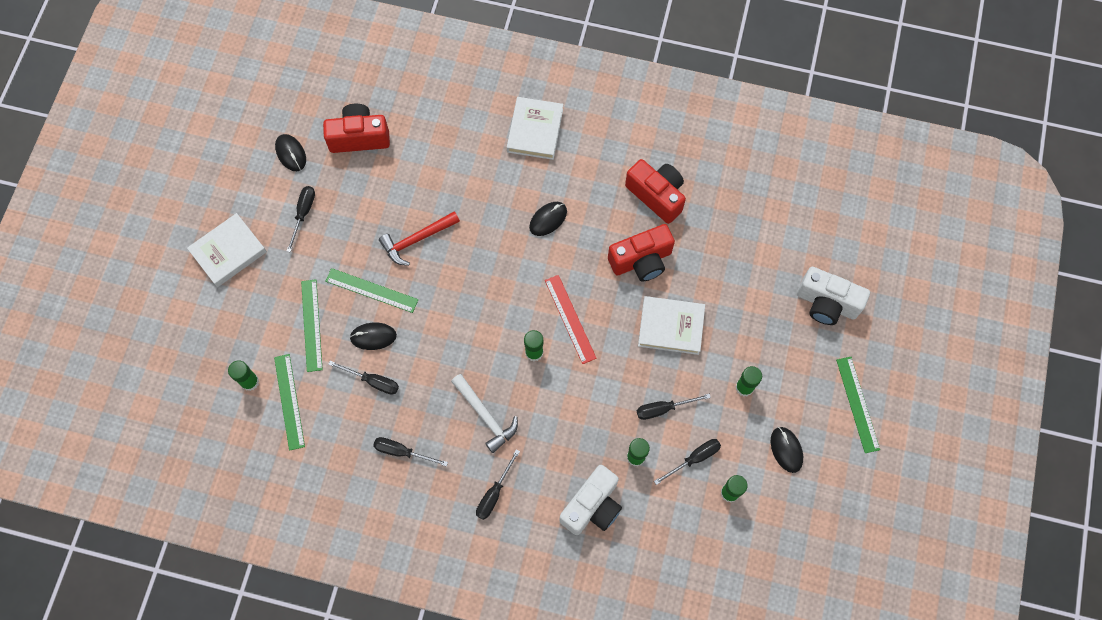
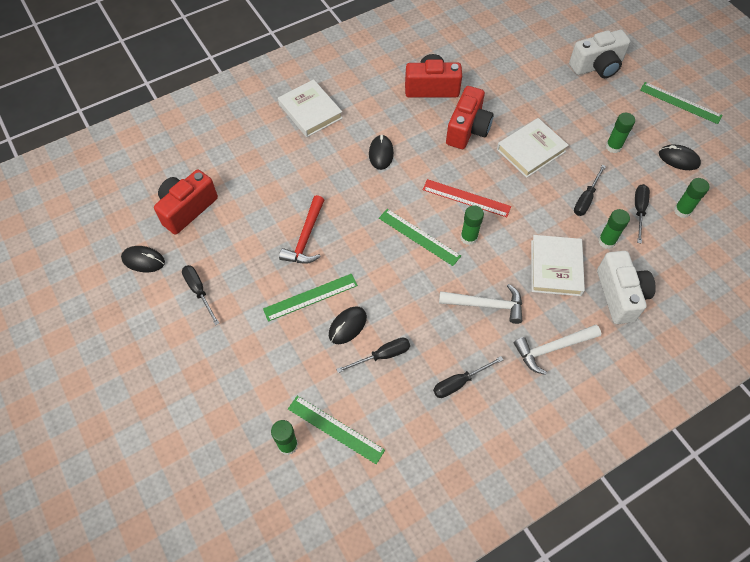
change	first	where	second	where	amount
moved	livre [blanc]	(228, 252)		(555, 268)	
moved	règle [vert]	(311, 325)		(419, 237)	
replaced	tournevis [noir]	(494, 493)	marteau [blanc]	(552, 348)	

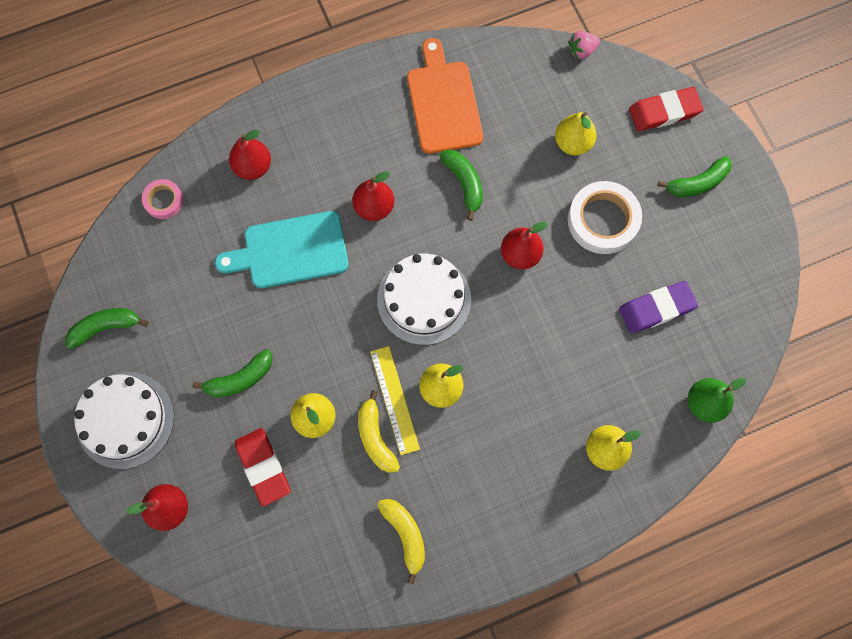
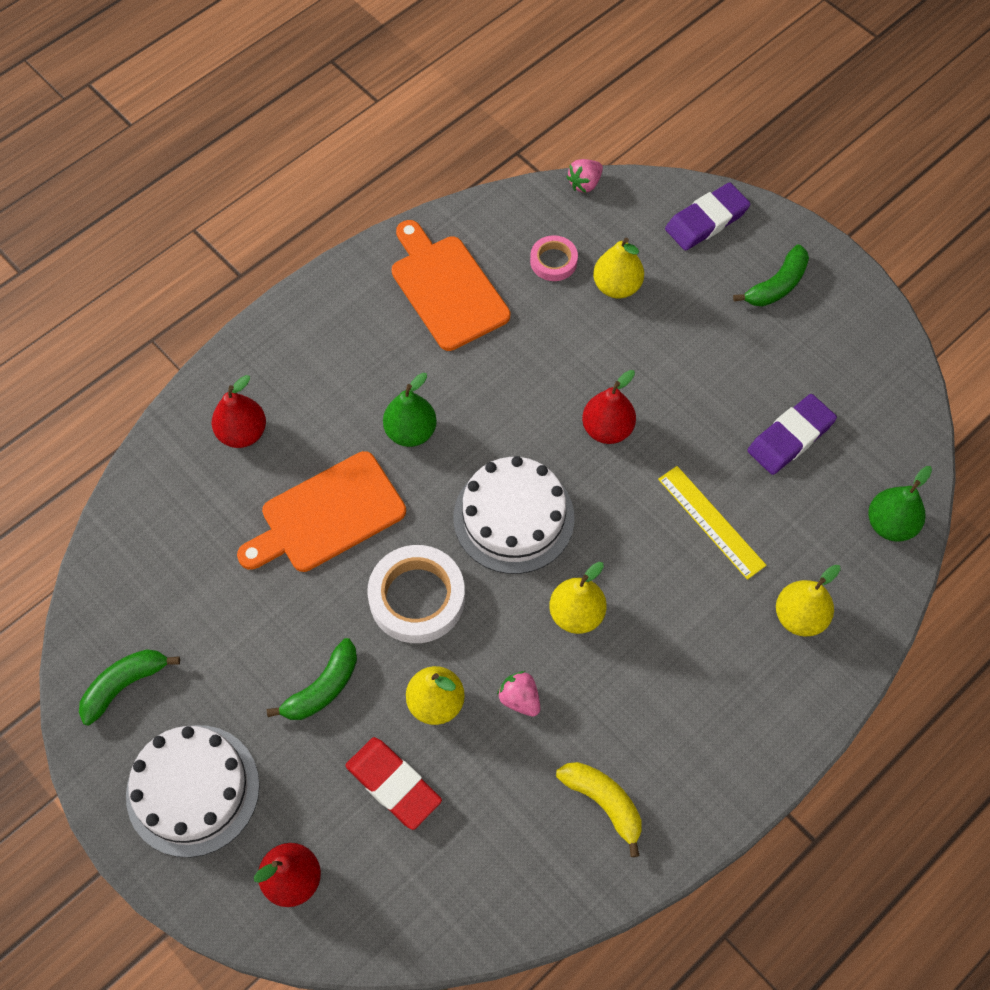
change	first	where	second	where	amount
recoloured	gomme [rouge]	(664, 112)	gomme [violet]	(706, 220)	
removed	banane [vert]	(464, 183)			
recoloured	poire [rouge]	(374, 207)	poire [vert]	(411, 432)	
moved	ruban adhésif [rose]	(163, 201)		(553, 261)	
moved	ruban adhésif [blanc]	(603, 220)		(417, 598)	
recoloured	planche à découper [turquoise]	(290, 251)	planche à découper [orange]	(327, 515)	
moved	règle [jaune]	(395, 399)		(711, 521)	
replaced	banane [jaune]	(375, 437)	fraise [rose]	(520, 699)	

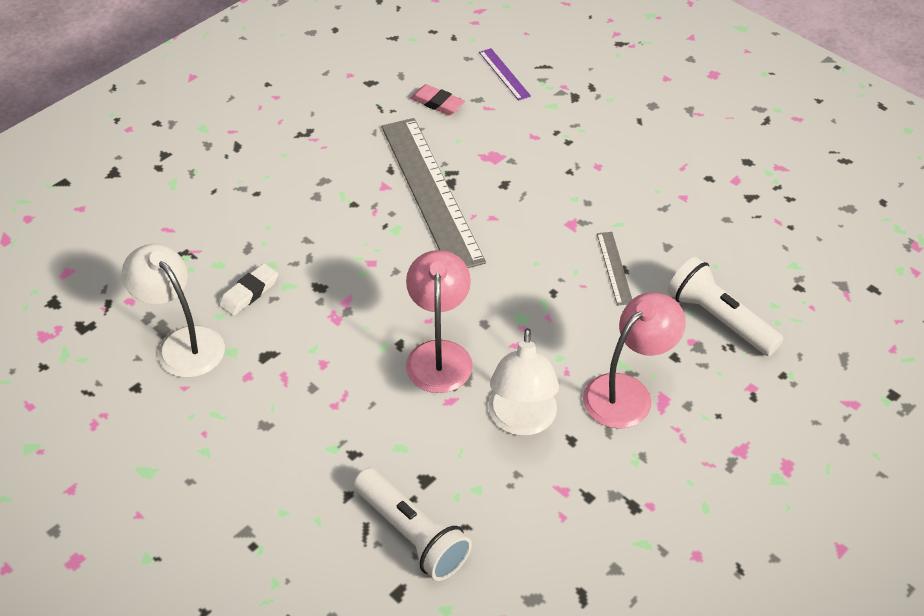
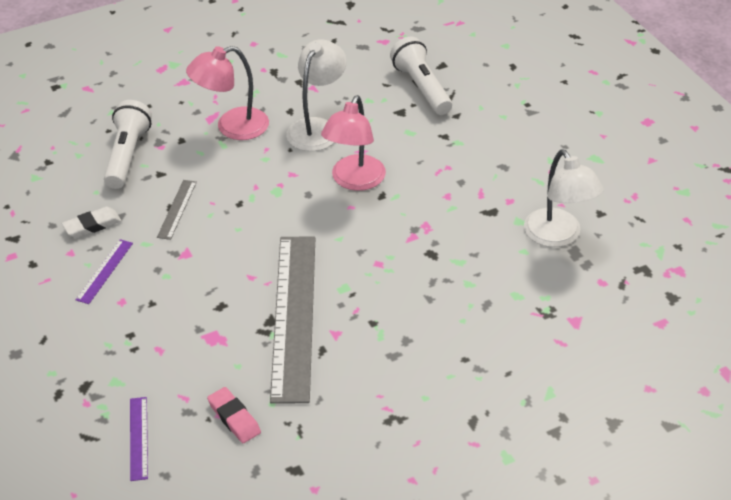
change	first	where	second	where	amount
turned	lampe de poche [blanc]	(719, 319)		(127, 155)	150 degrees counterclockwise
moved	gomme [blanc]	(249, 293)		(92, 225)	
added			règle [violet]	(104, 271)	

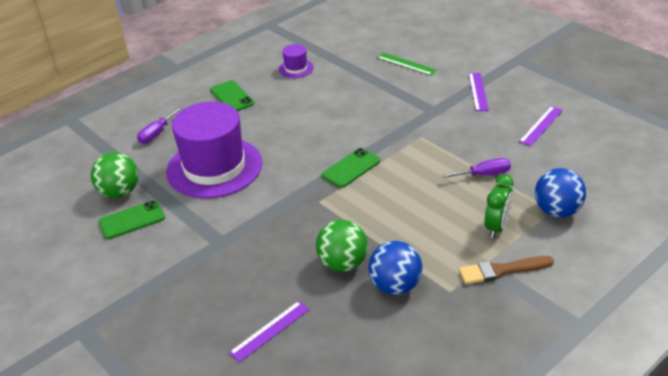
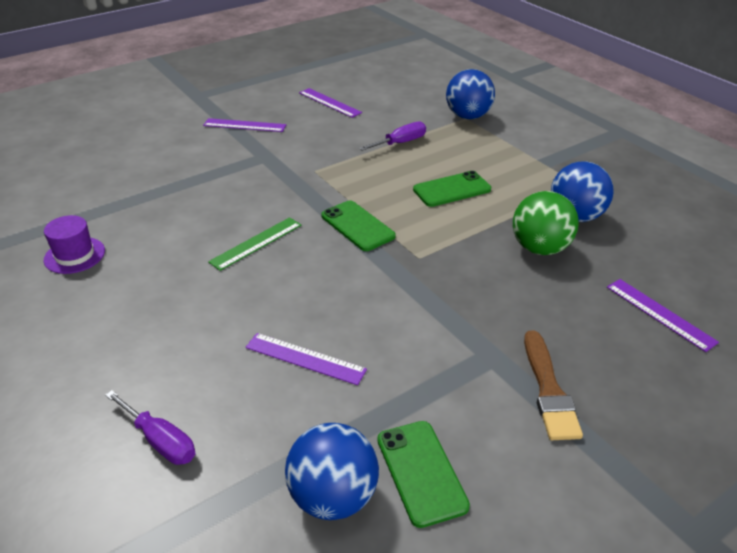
change	first	where	second	where	amount
moved	règle [vert]	(406, 64)		(256, 243)	
moved	téléphone [vert]	(232, 97)		(452, 190)	
replaced	chapeau [violet]	(214, 167)	règle [violet]	(305, 358)	
recoloured	balle [vert]	(119, 192)	balle [bleu]	(333, 497)	
turned	tournevis [violet]	(484, 174)		(400, 143)	60 degrees clockwise
removed	réveil [vert]	(497, 227)			
moved	pinceau [marron]	(502, 270)		(548, 390)	

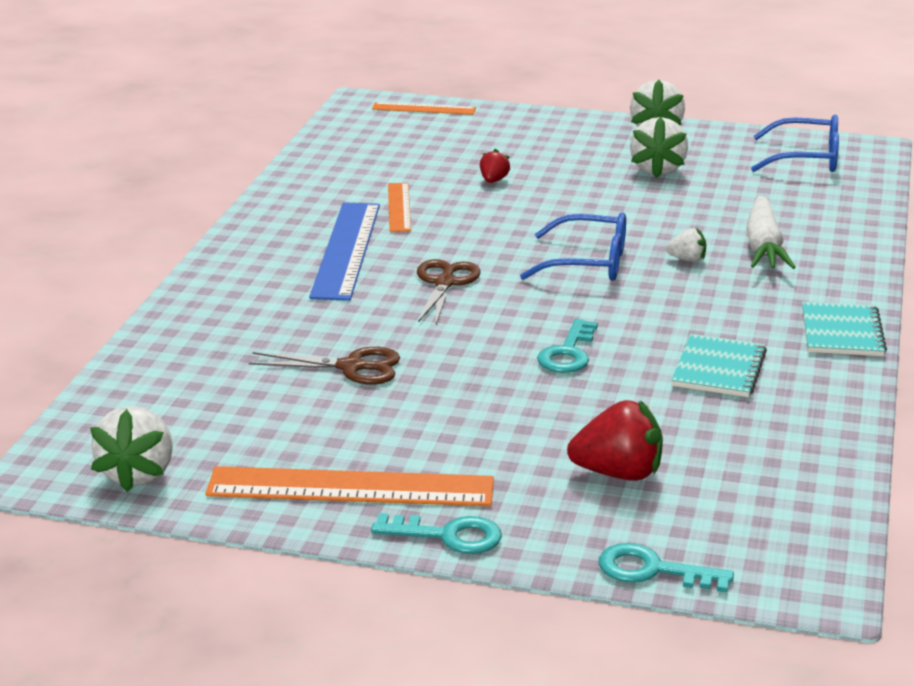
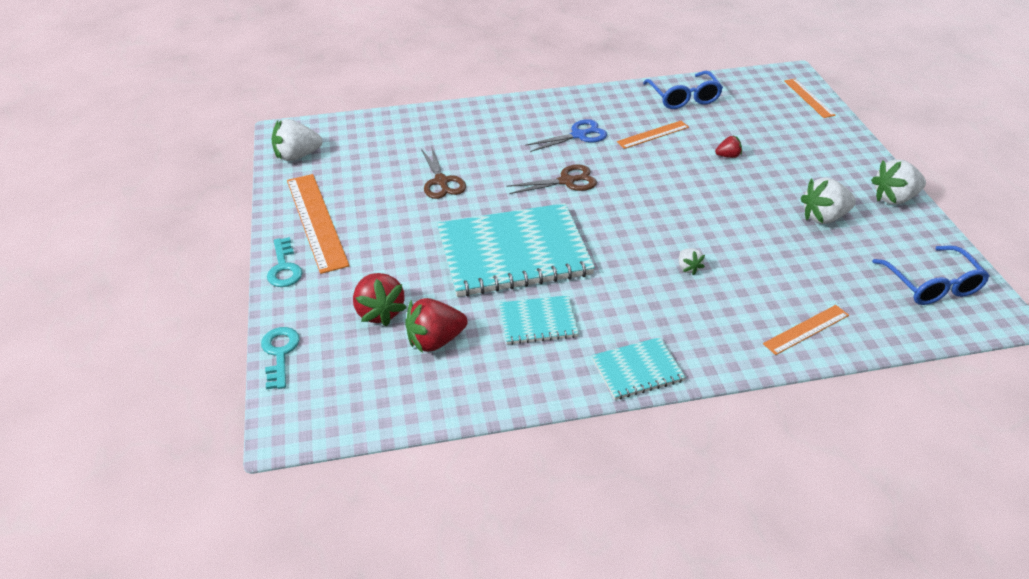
change	first	where	second	where	amount
removed	carotte [blanc]	(763, 247)			
replaced	règle [bleu]	(346, 250)	ciseaux [bleu]	(578, 135)	
moved	lunettes [bleu]	(588, 263)		(684, 98)	
replaced	clé [turquoise]	(568, 353)	carnet [turquoise]	(513, 253)	
added			fraise [rouge]	(435, 341)	
added			règle [orange]	(806, 329)	

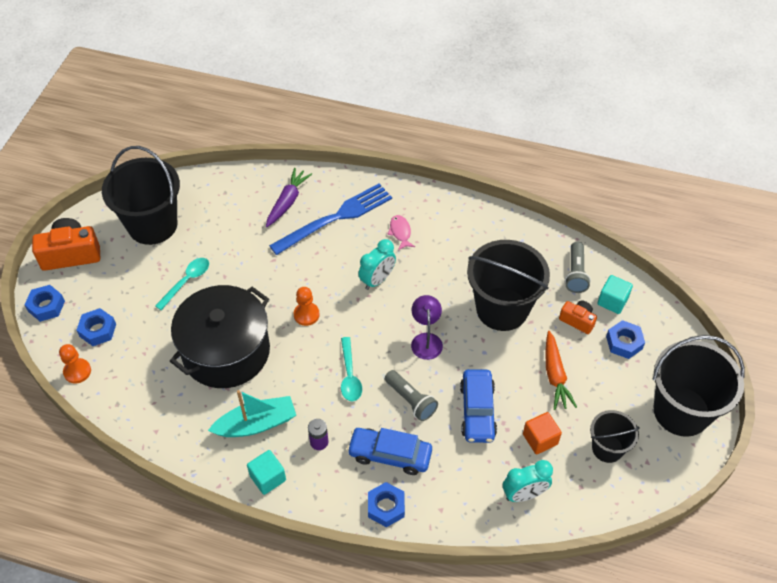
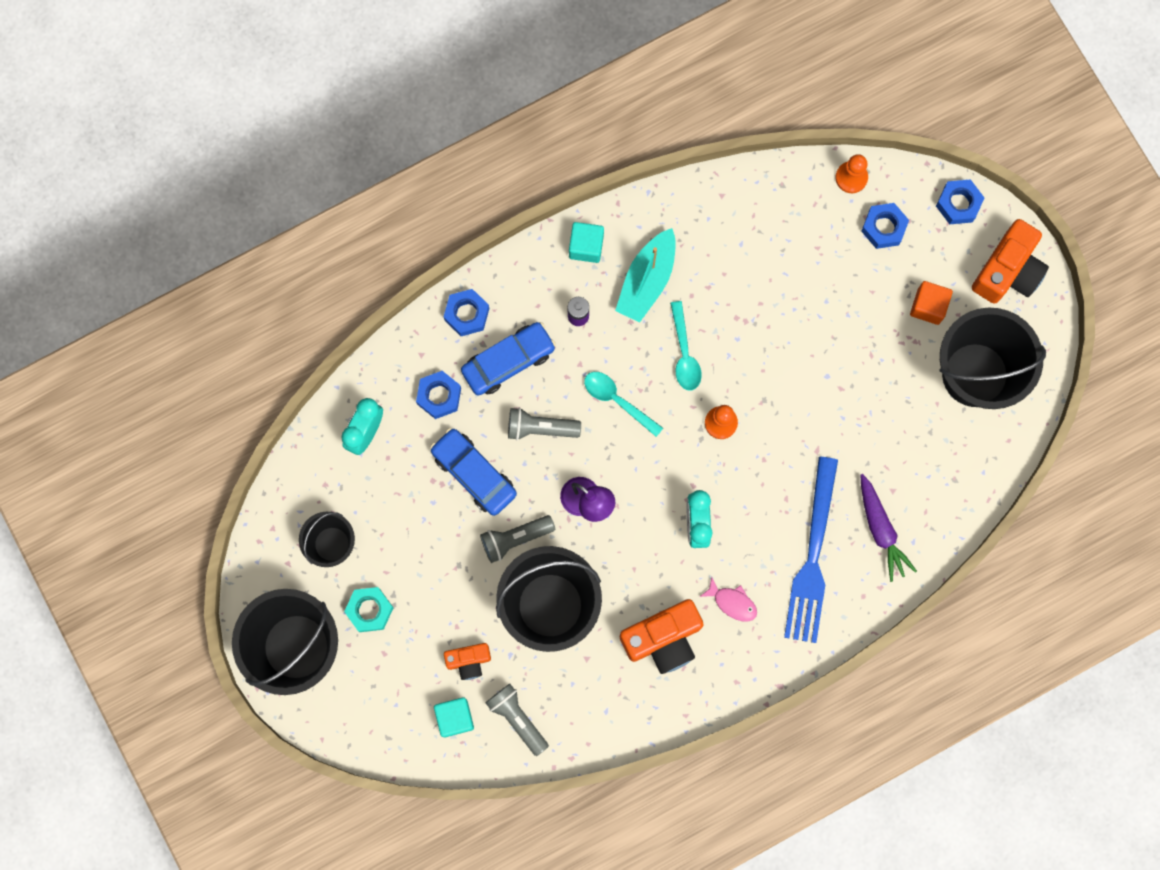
change	first	where	second	where	amount
moved	cuillère [turquoise]	(186, 281)		(684, 353)	
removed	marmite [noir]	(226, 351)			
moved	écrou [bleu]	(624, 343)		(439, 396)	
removed	carotte [orange]	(555, 375)			
moved	cube [orange]	(540, 439)		(928, 306)	
added			lampe de poche [gris]	(515, 539)	
added			écrou [turquoise]	(369, 610)	
added			appareil photo [orange]	(663, 639)	

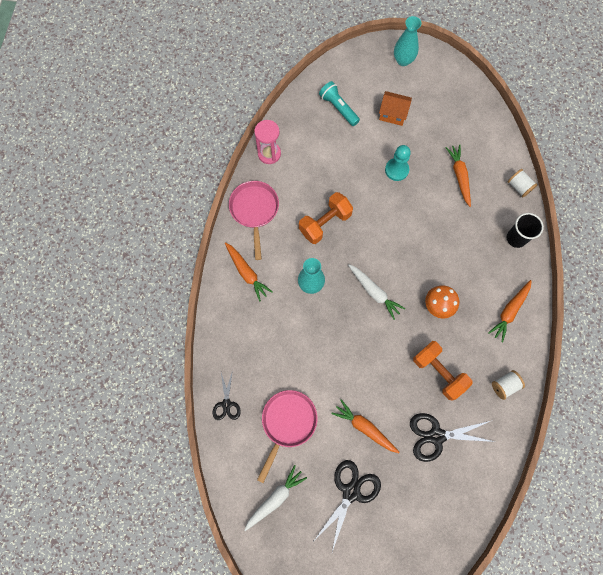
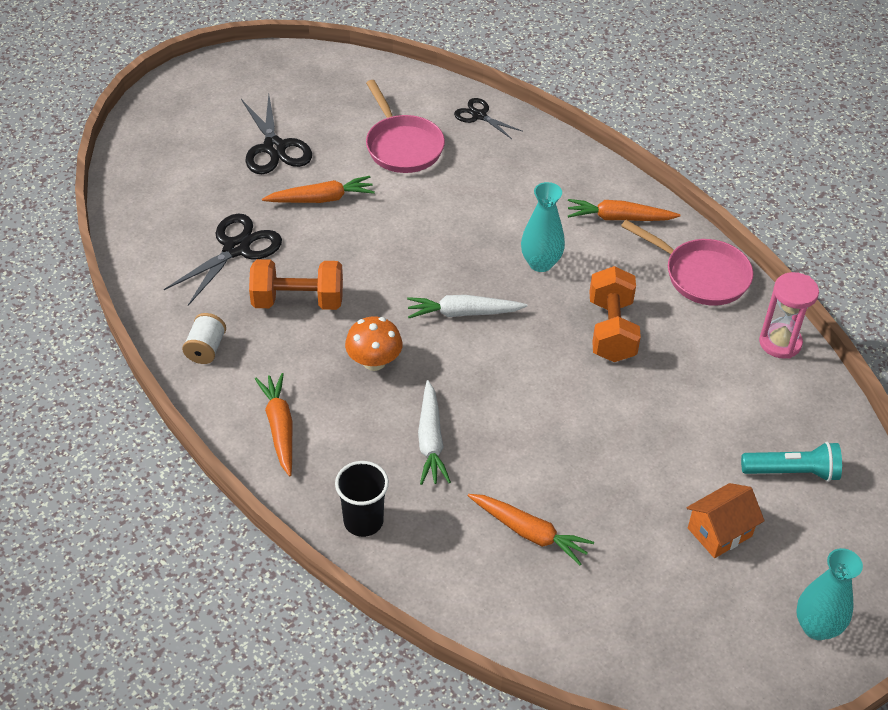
change	first	where	second	where	amount
removed	pion [turquoise]	(396, 170)			
removed	bobine [blanc]	(519, 187)			
moved	carotte [blanc]	(275, 498)		(430, 440)	

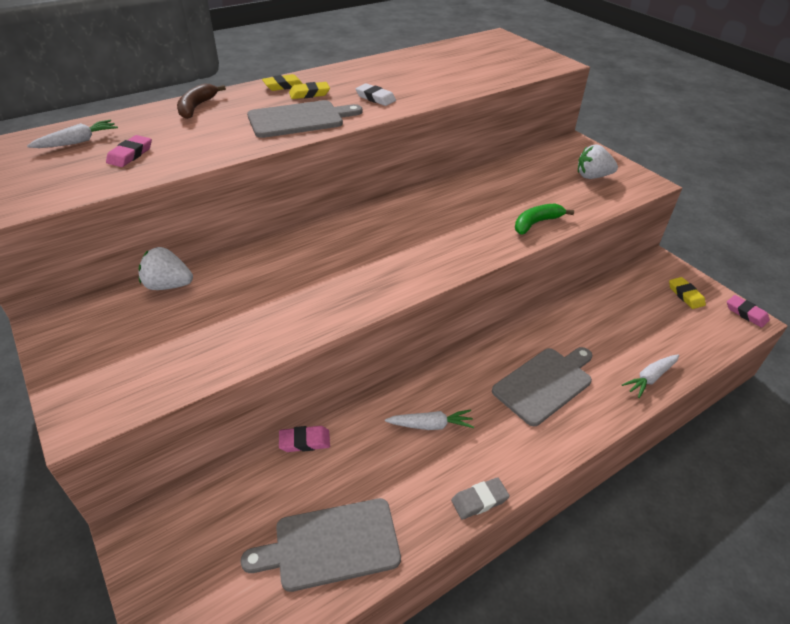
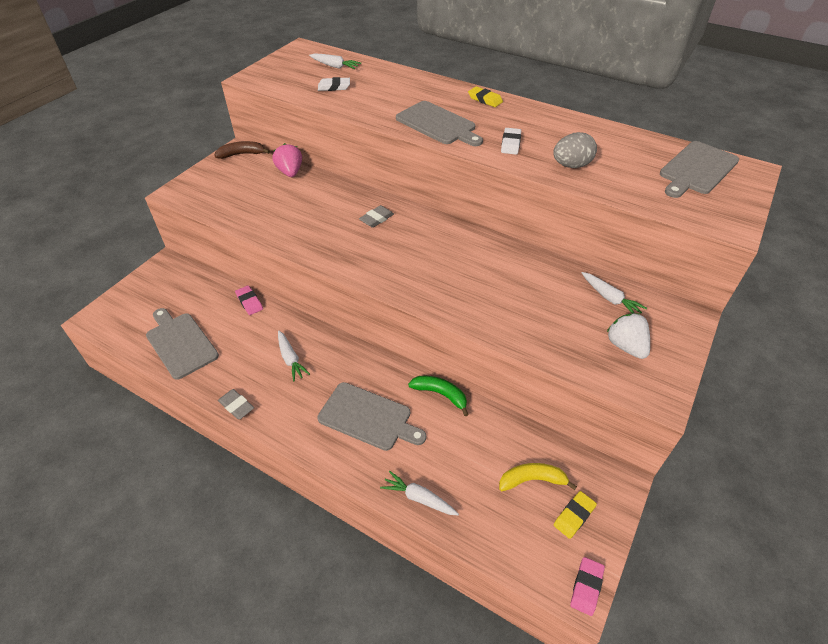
change	first	where	second	where	amount
removed	gomme [jaune]	(309, 94)			
moved	banane [marron]	(197, 107)		(242, 154)	
recoloured	gomme [rose]	(130, 154)	gomme [blanc]	(334, 87)	
moved	banane [vert]	(536, 223)		(440, 394)	
recoloured	fraise [blanc]	(168, 285)	fraise [rose]	(290, 172)	
added			œuf [gris]	(571, 165)	
added			planche à découper [gris]	(697, 169)	
added			gomme [gris]	(376, 219)	
added			carotte [blanc]	(610, 298)	
added			banane [jaune]	(532, 480)	

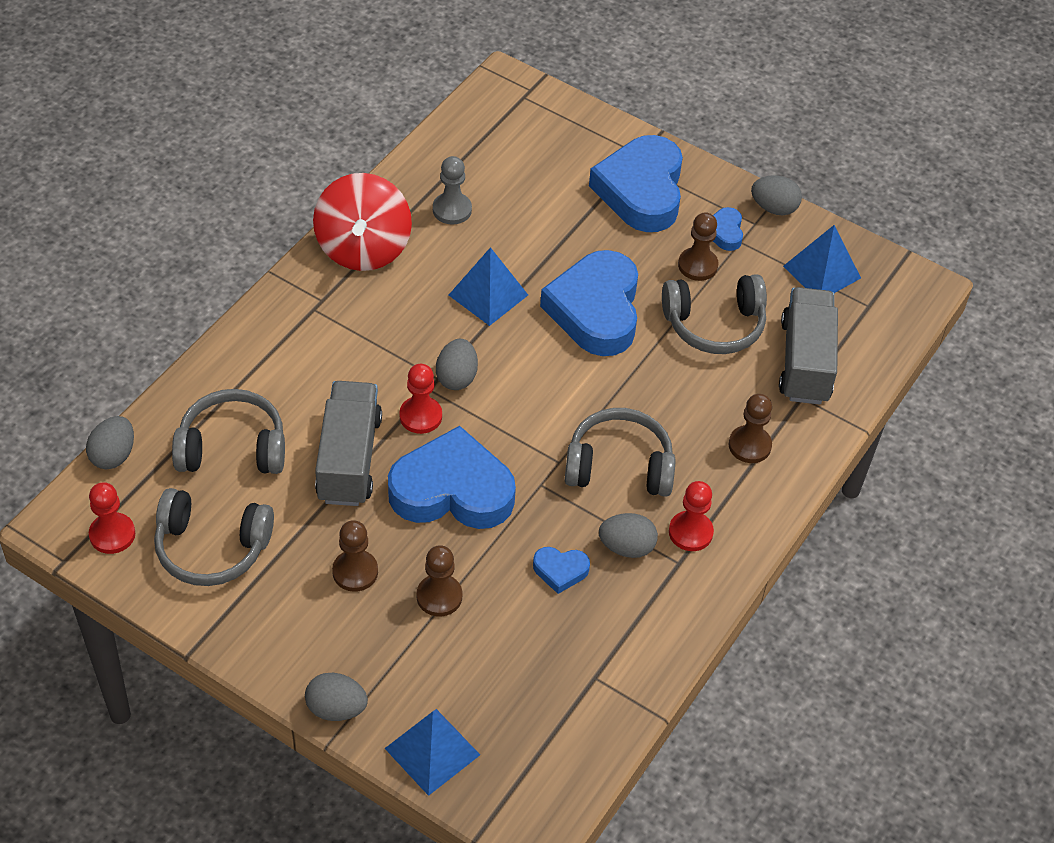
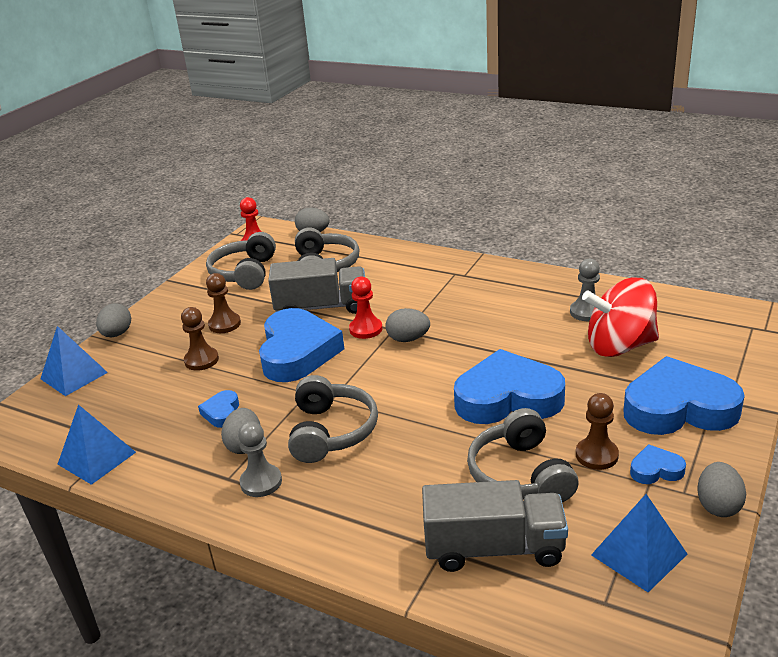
change	first	where	second	where	amount
moved	toupie [rouge]	(363, 248)		(619, 346)	
moved	pyramide [bleu]	(488, 295)		(96, 458)	
removed	pion [marron]	(749, 445)			
recoloured	pion [rouge]	(690, 532)	pion [gris]	(261, 482)	

